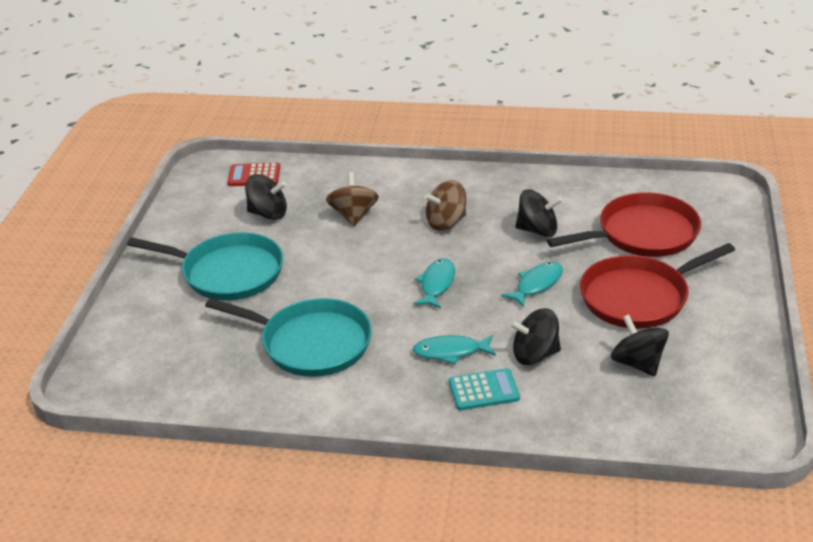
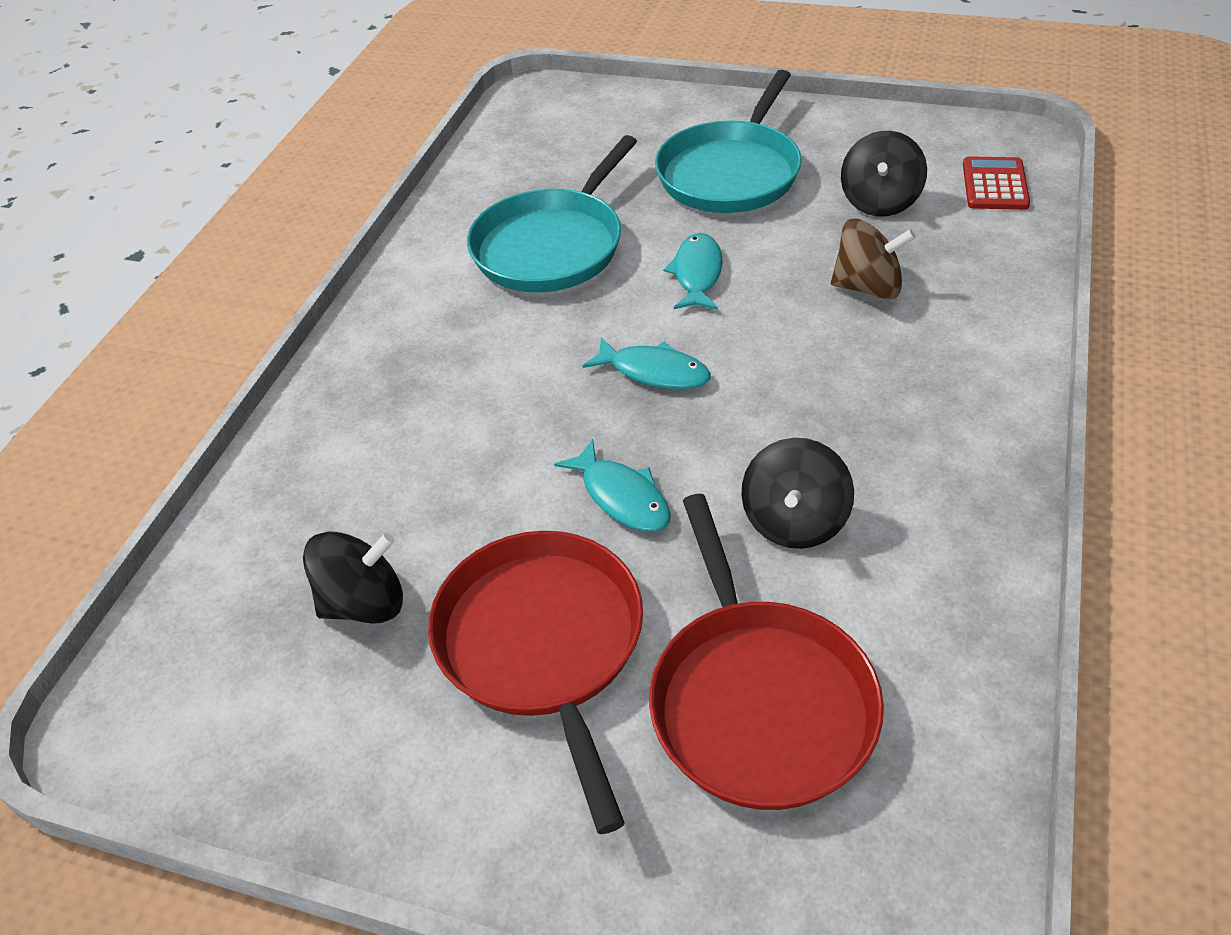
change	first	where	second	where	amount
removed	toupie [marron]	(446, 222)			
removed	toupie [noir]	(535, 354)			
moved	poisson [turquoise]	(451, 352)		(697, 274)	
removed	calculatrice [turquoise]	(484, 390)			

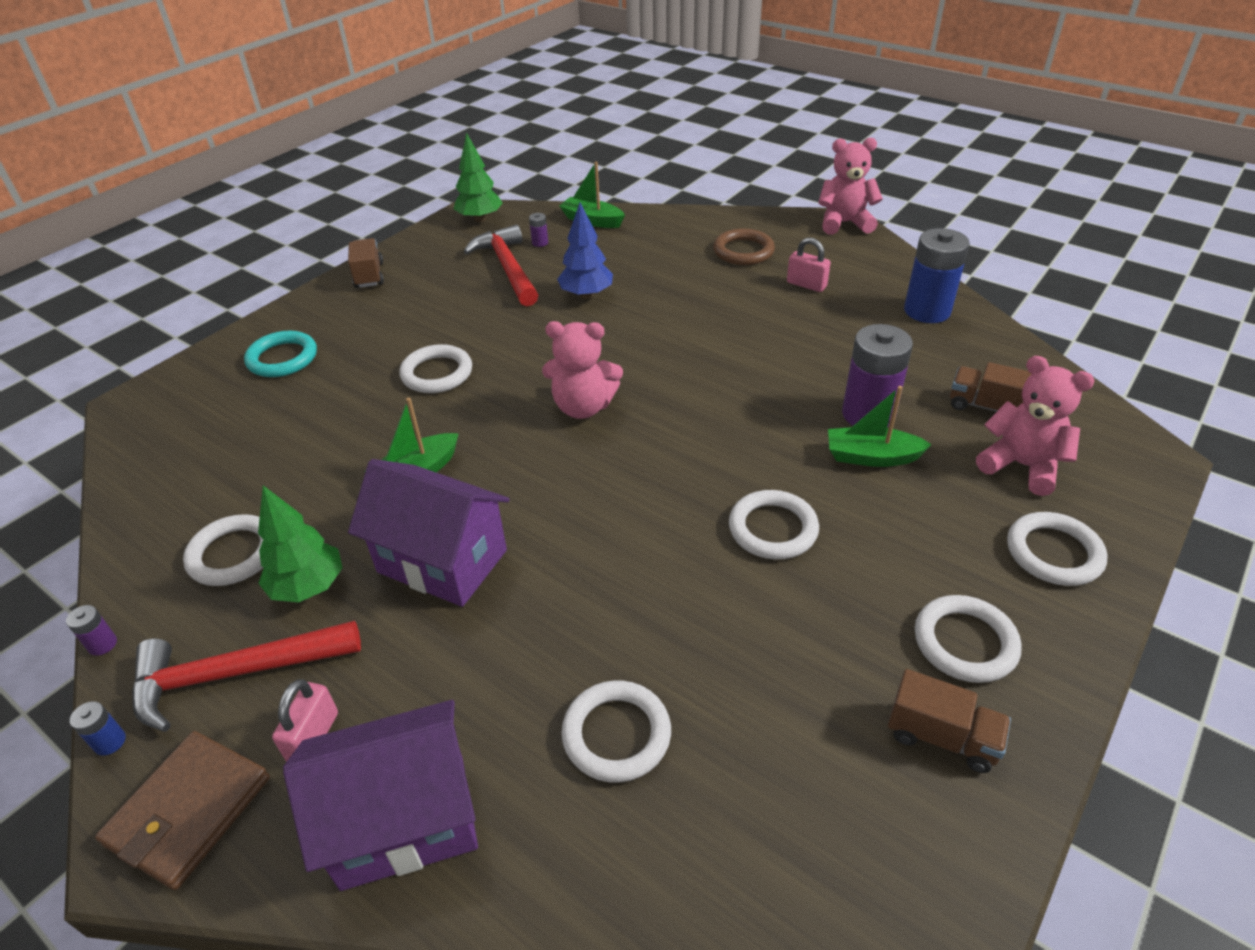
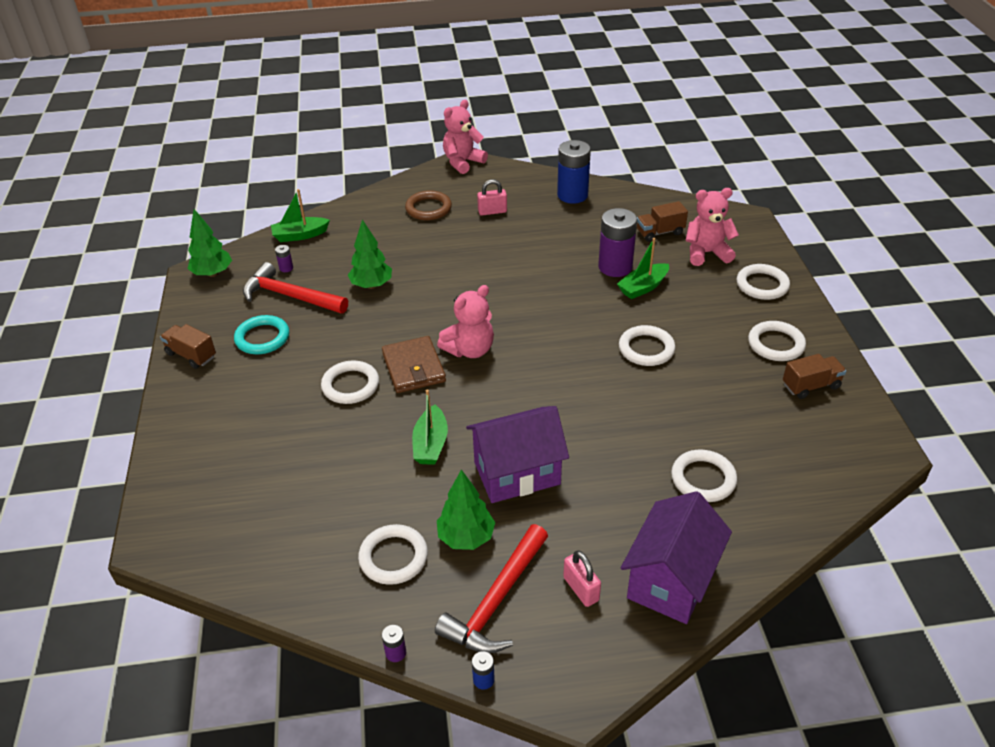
change	first	where	second	where	amount
recoloured	arbre [bleu]	(586, 295)	arbre [vert]	(371, 285)	
moved	anneau [turquoise]	(282, 358)		(262, 338)	
moved	portefeuille [marron]	(189, 811)		(413, 367)	

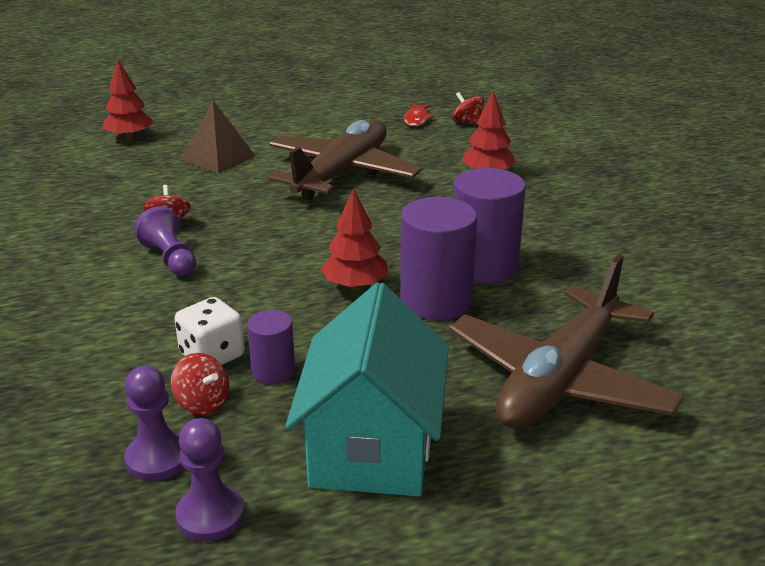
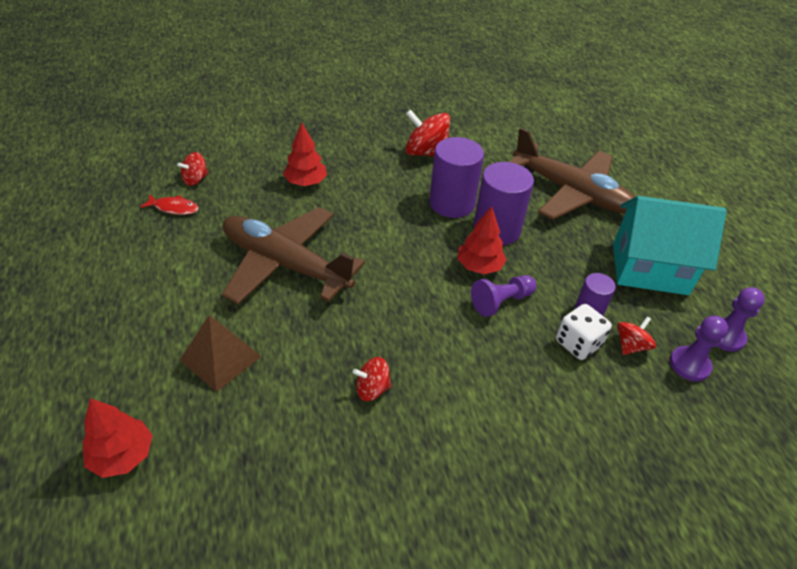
change	first	where	second	where	amount
moved	pion [violet]	(170, 259)		(501, 302)	
added			toupie [rouge]	(426, 153)	

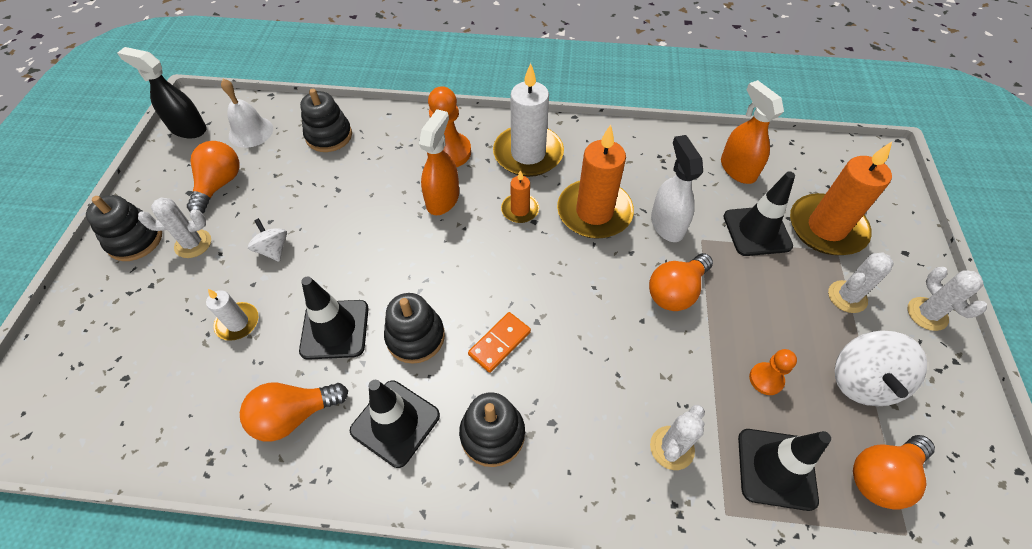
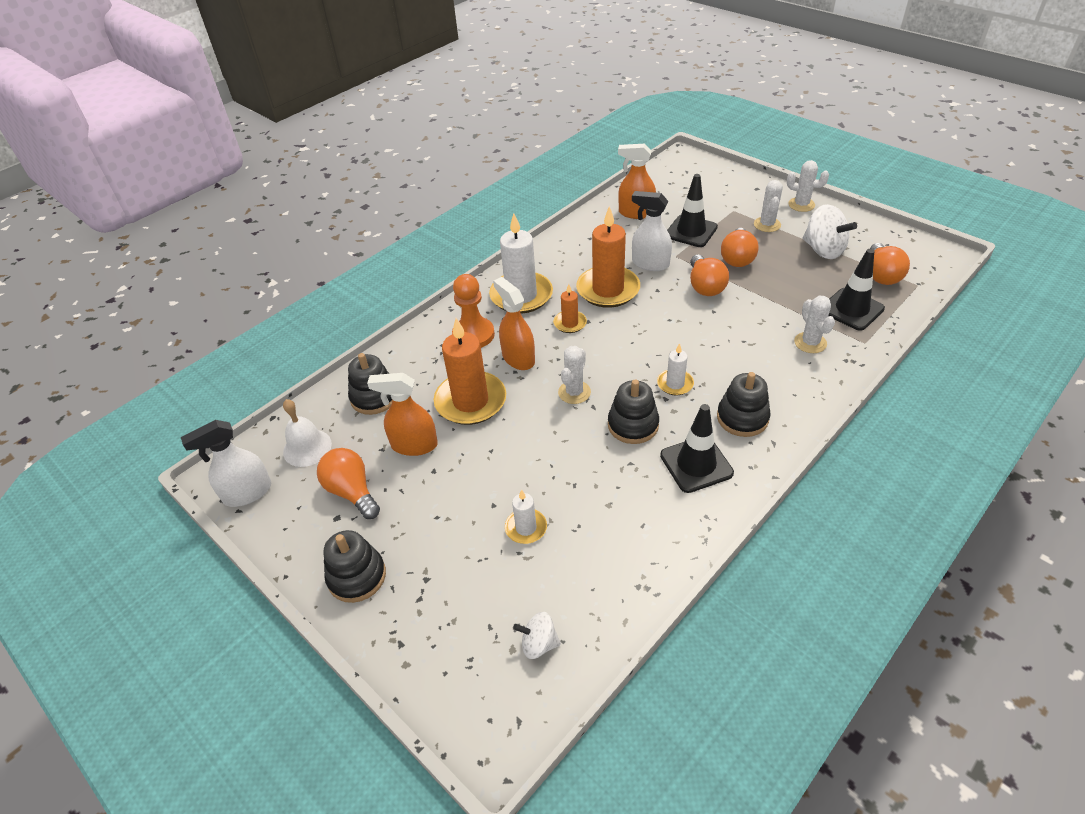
change	first	where	second	where	amount
recoloured	vaporisateur [noir]	(188, 129)	vaporisateur [blanc]	(247, 493)	
moved	bougie [orange]	(826, 228)		(470, 401)	
moved	cactus [blanc]	(193, 244)		(574, 392)	
moved	toupie [blanc]	(273, 249)		(539, 644)	
removed	cône de chantier [noir]	(335, 329)			
replaced	domino [orange]	(499, 343)	bougie [blanc]	(675, 384)	
removed	pion [orange]	(766, 379)			
moved	ampoule [orange]	(294, 415)		(737, 258)	
added			vaporisateur [orange]	(414, 445)	

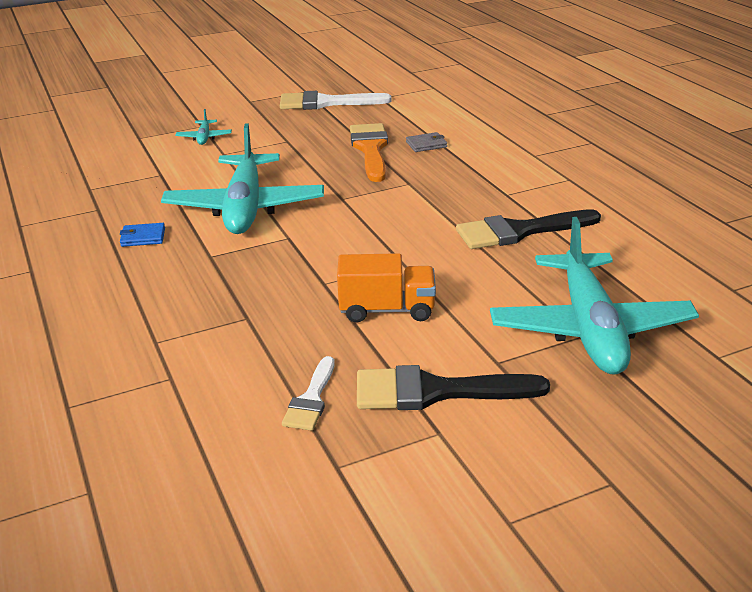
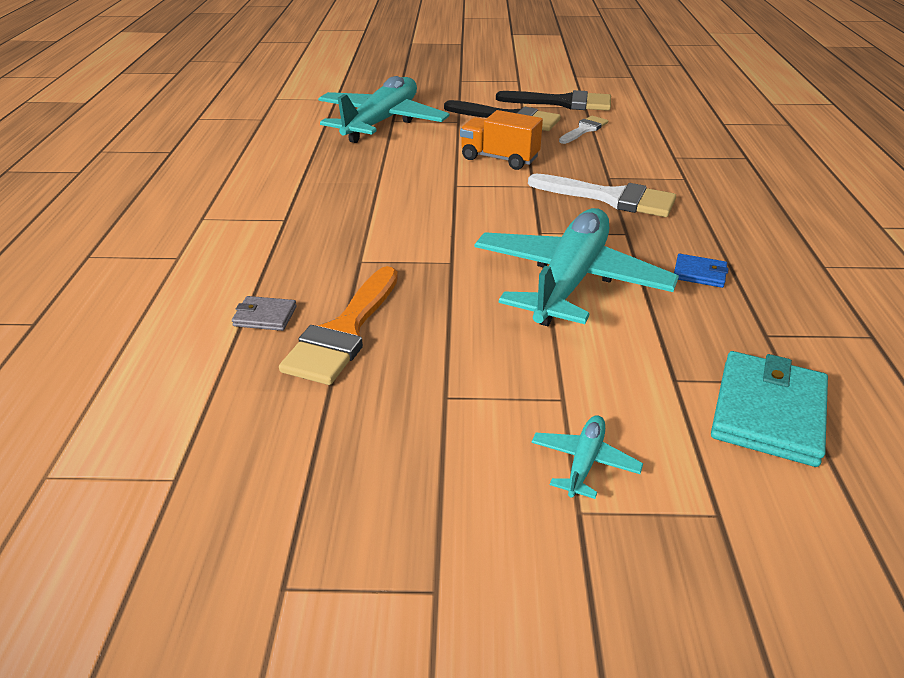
change	first	where	second	where	amount
moved	pinceau [blanc]	(325, 103)		(611, 198)	
moved	pinceau [noir]	(519, 231)		(563, 102)	
added			portefeuille [turquoise]	(768, 412)	

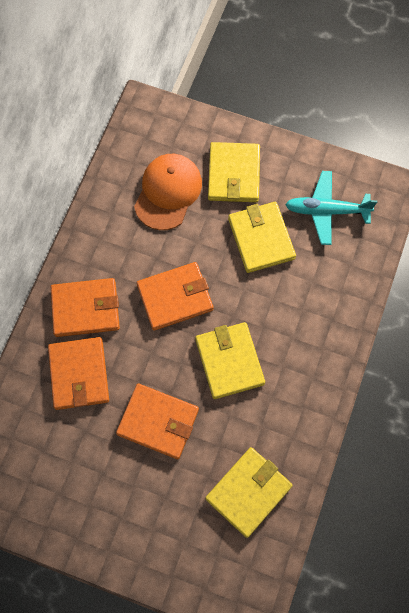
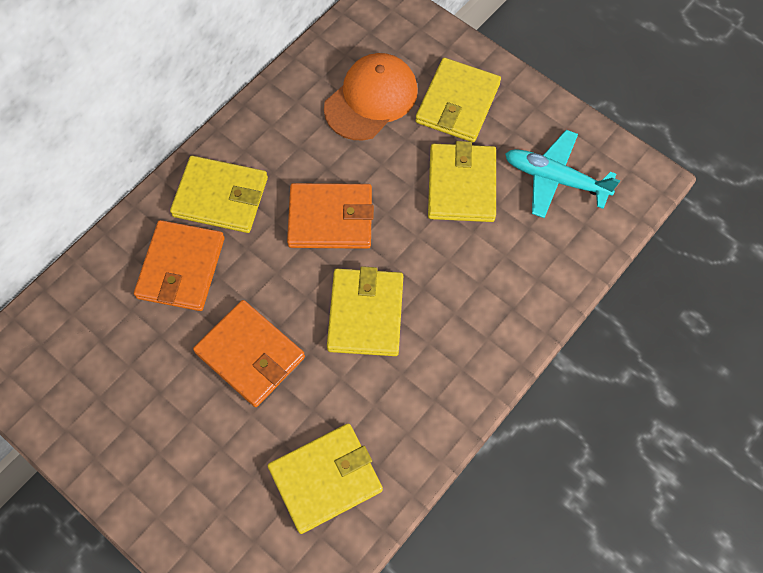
change	first	where	second	where	amount
recoloured	portefeuille [orange]	(85, 309)	portefeuille [jaune]	(220, 197)	

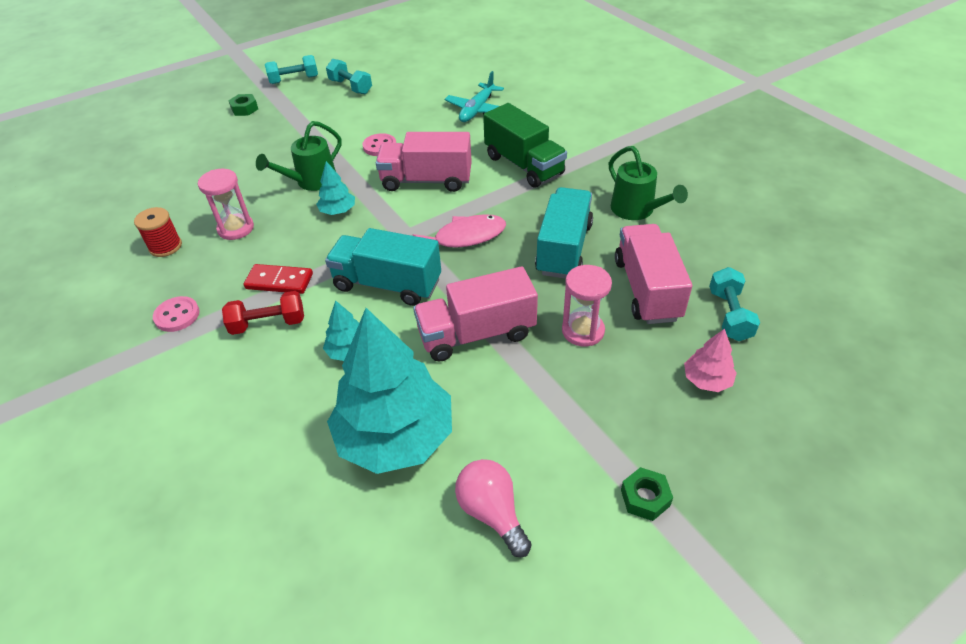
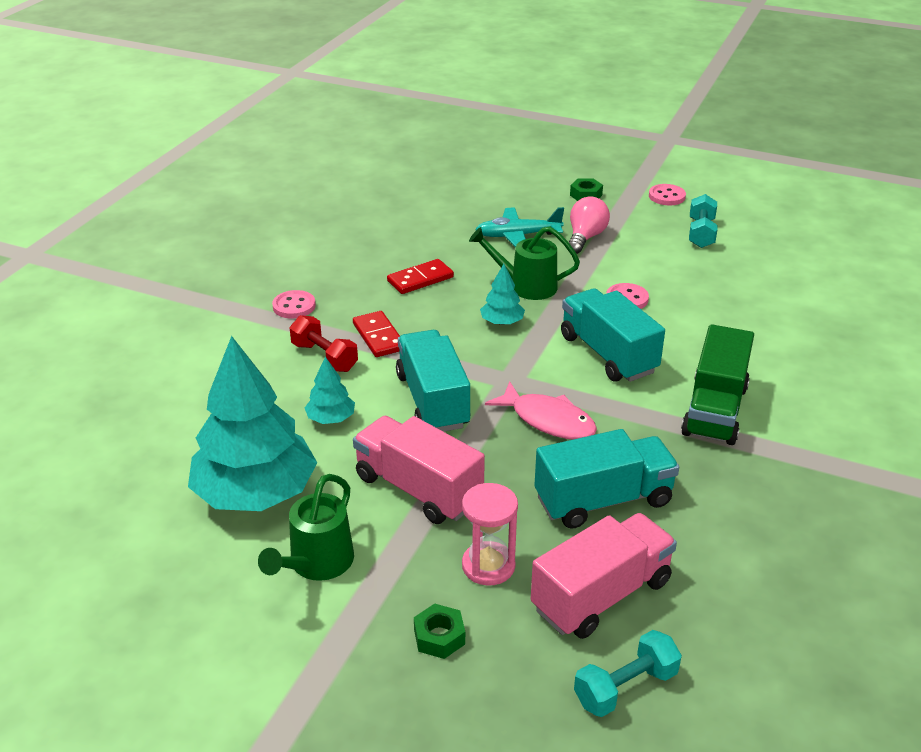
change	first	where	second	where	amount
replaced	haltère [turquoise]	(294, 80)	bouton [rose]	(666, 196)	
moved	avion [turquoise]	(477, 110)		(517, 236)	
recoloured	camion [rose]	(426, 180)	camion [turquoise]	(608, 354)	
moved	arrosoir [vert]	(637, 211)		(316, 564)	
replaced	sablier [rose]	(236, 228)	domino [rouge]	(420, 279)	
removed	bobine [rouge]	(165, 246)			
removed	arbre [rose]	(706, 380)			
moved	ampoule [rose]	(492, 512)		(585, 237)	
moved	écrou [vert]	(645, 498)		(439, 637)	

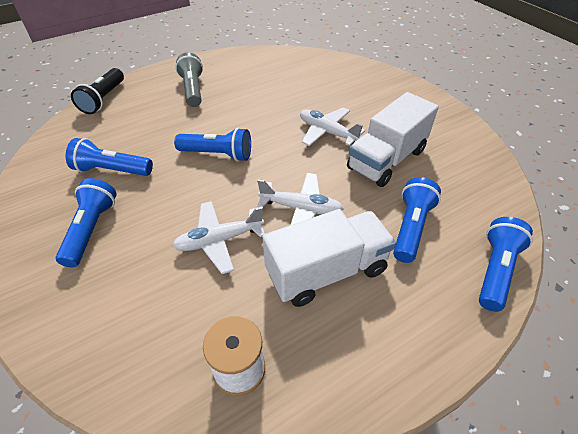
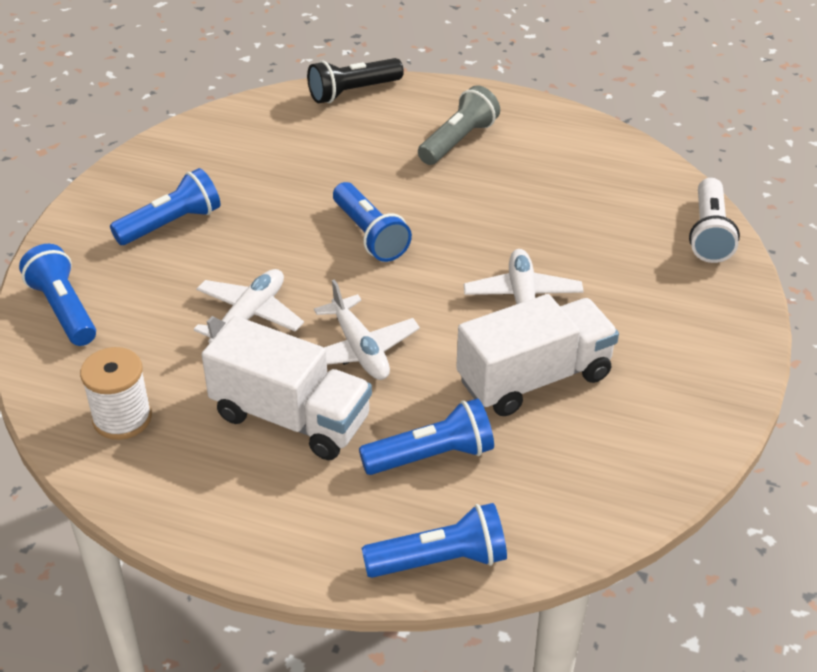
change	first	where	second	where	amount
turned	camion [blanc]	(386, 159)		(534, 378)	150 degrees clockwise
moved	lampe de poche [bleu]	(112, 170)		(64, 309)	
turned	avion [blanc]	(219, 240)		(249, 316)	90 degrees clockwise
added			lampe de poche [blanc]	(709, 234)	

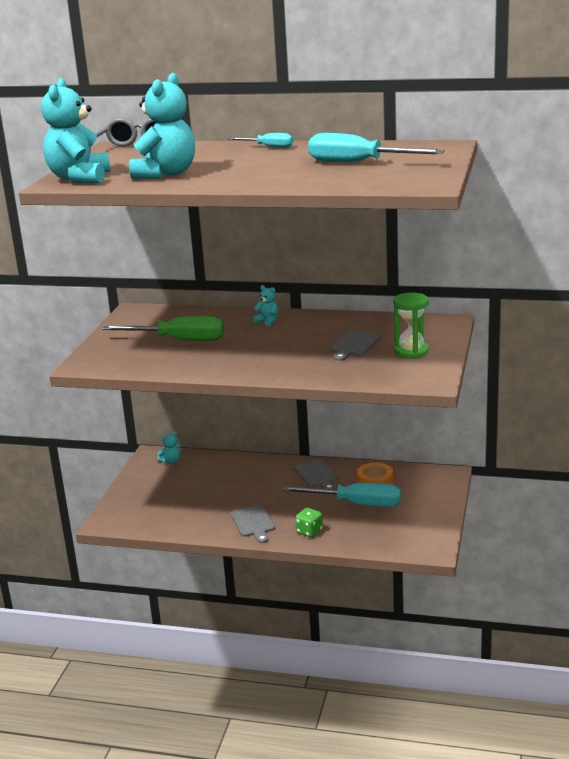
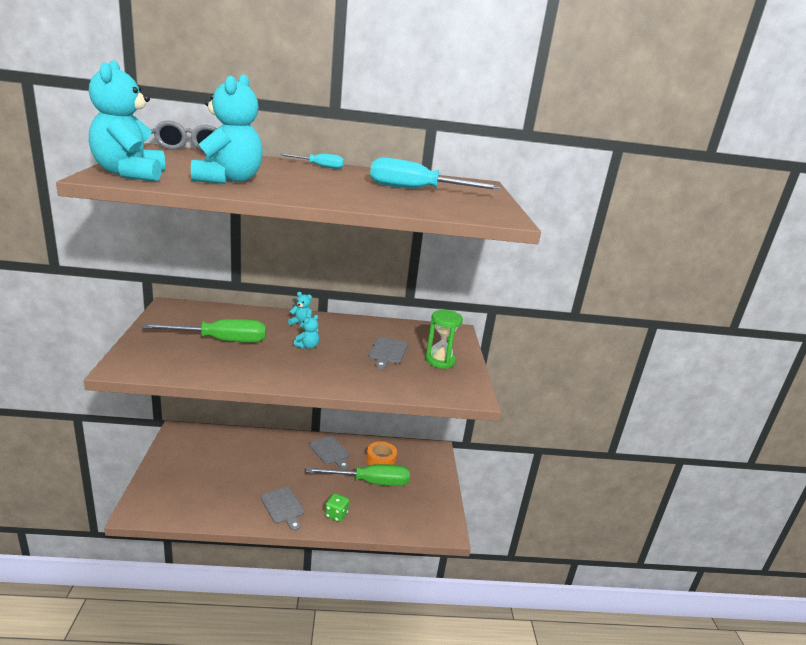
change	first	where	second	where	amount
moved	ours en peluche [turquoise]	(171, 461)		(307, 346)	
recoloured	tournevis [turquoise]	(356, 504)	tournevis [vert]	(370, 482)	

